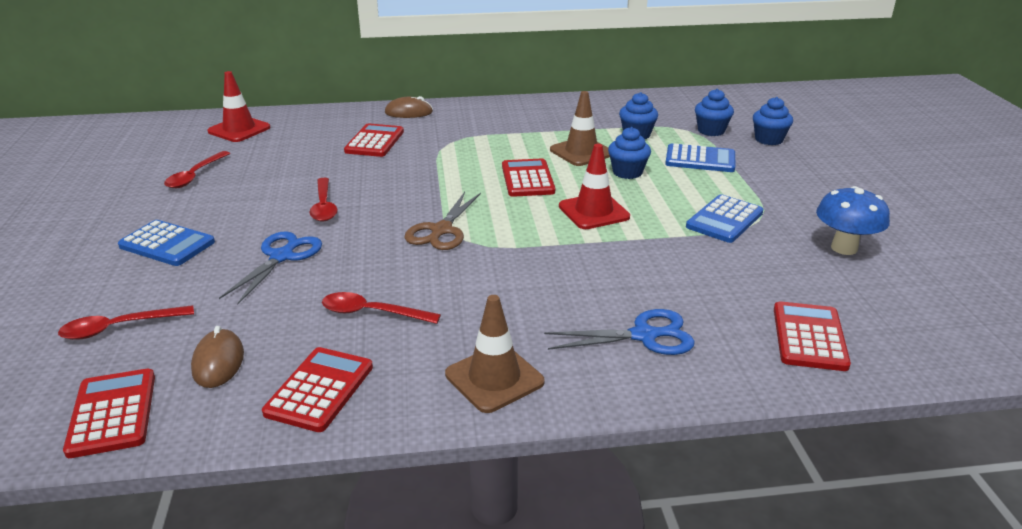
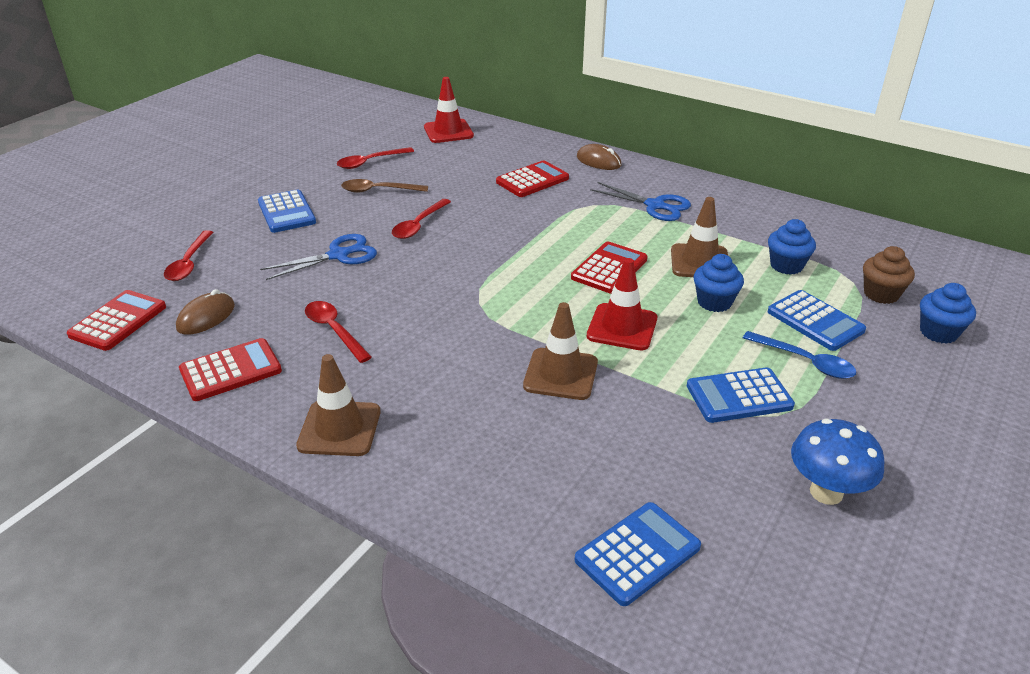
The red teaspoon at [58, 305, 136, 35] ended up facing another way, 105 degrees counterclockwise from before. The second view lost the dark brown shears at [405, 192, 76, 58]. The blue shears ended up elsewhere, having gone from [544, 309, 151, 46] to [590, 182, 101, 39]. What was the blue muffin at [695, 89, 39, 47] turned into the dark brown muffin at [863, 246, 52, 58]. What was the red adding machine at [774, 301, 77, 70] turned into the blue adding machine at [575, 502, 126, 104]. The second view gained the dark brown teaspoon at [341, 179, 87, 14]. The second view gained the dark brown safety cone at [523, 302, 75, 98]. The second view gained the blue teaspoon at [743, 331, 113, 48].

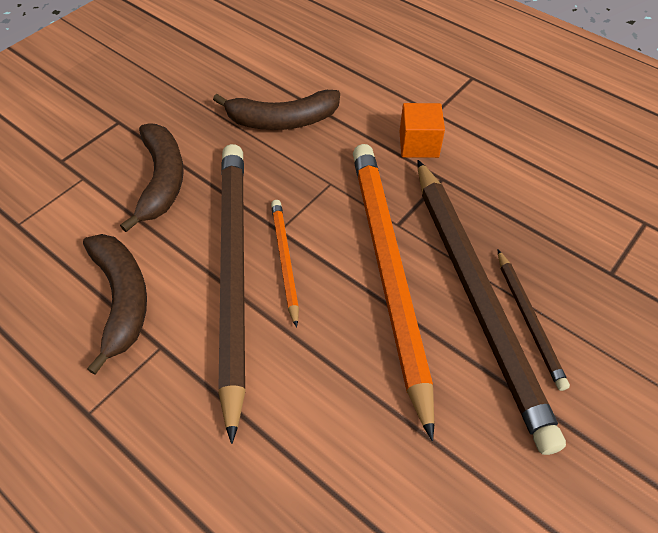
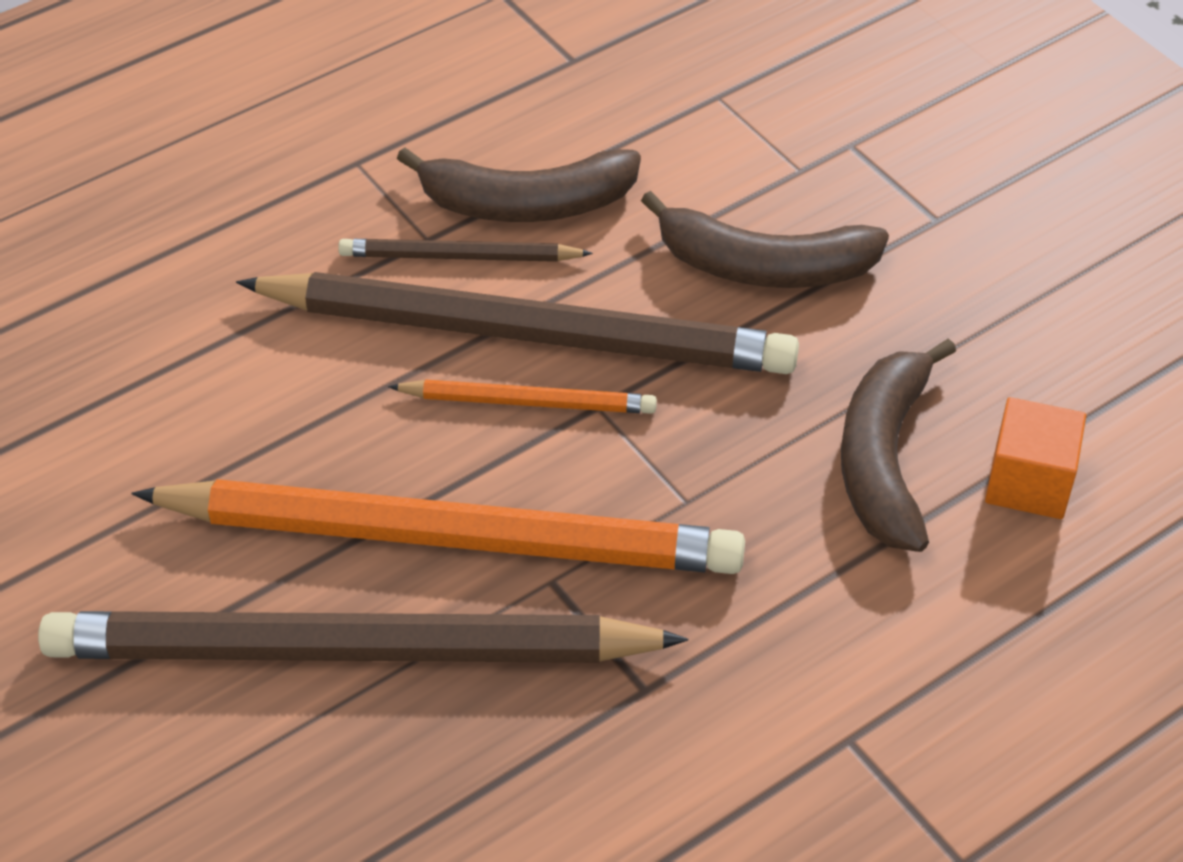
The orange-coloured block ended up elsewhere, having gone from [399, 103, 46, 55] to [985, 397, 101, 122]. The dark brown lead pencil ended up elsewhere, having gone from [497, 249, 73, 142] to [338, 239, 255, 23].

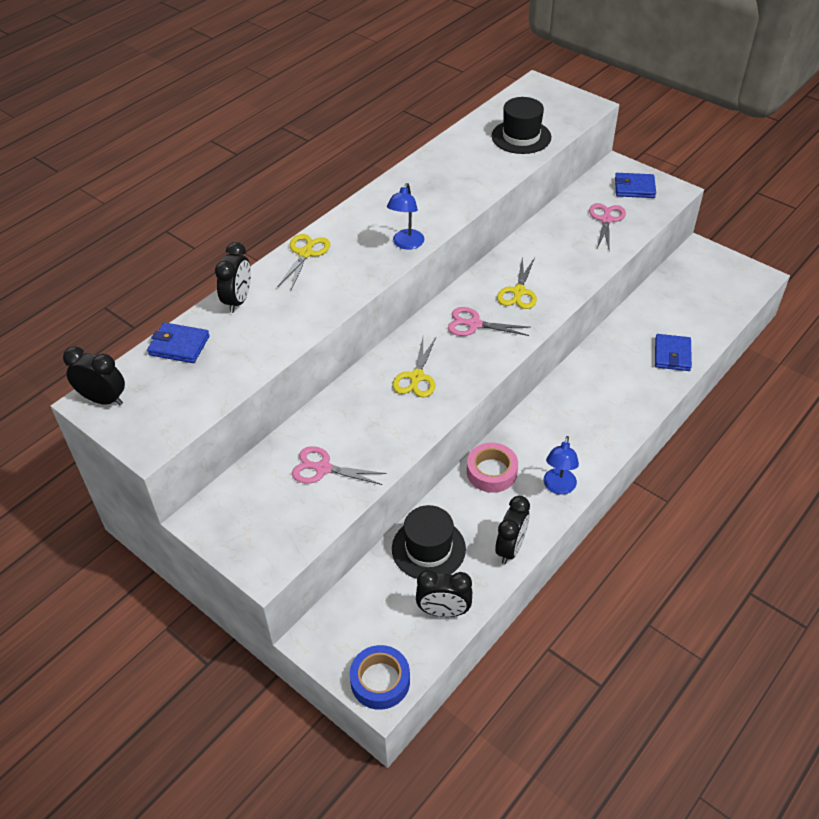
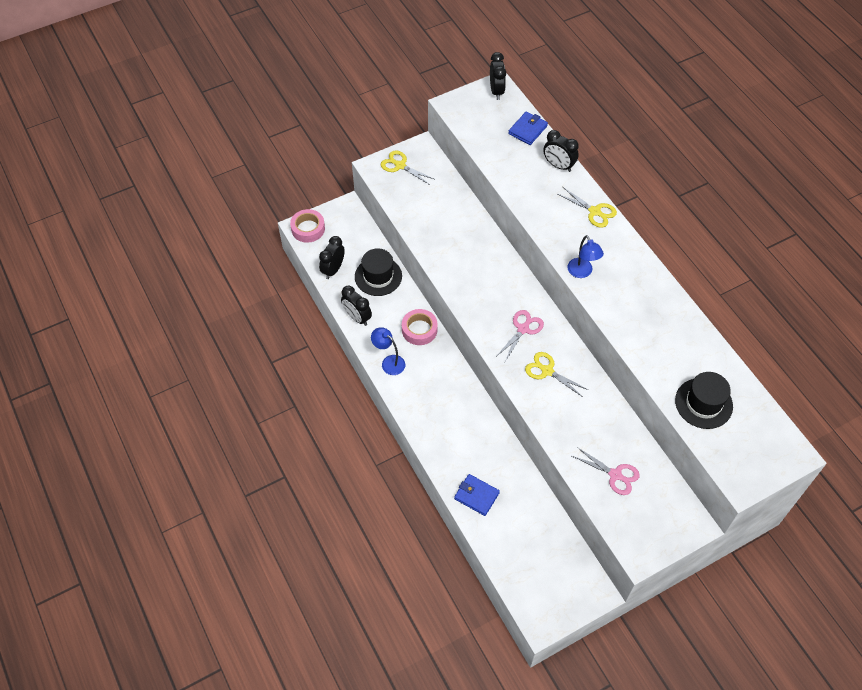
The jet-black alarm clock at [63, 346, 62, 59] ended up facing another way, 45 degrees counterclockwise from before. The second view lost the rose-pink shears at [292, 446, 94, 39]. What was the blue tape at [349, 645, 61, 65] turned into the rose-pink tape at [290, 209, 35, 34]. The blue lamp at [387, 183, 37, 67] ended up facing another way, 150 degrees counterclockwise from before. The bright yellow shears ended up elsewhere, having gone from [392, 338, 44, 59] to [381, 150, 53, 35]. The second view lost the blue card wallet at [615, 173, 41, 25].

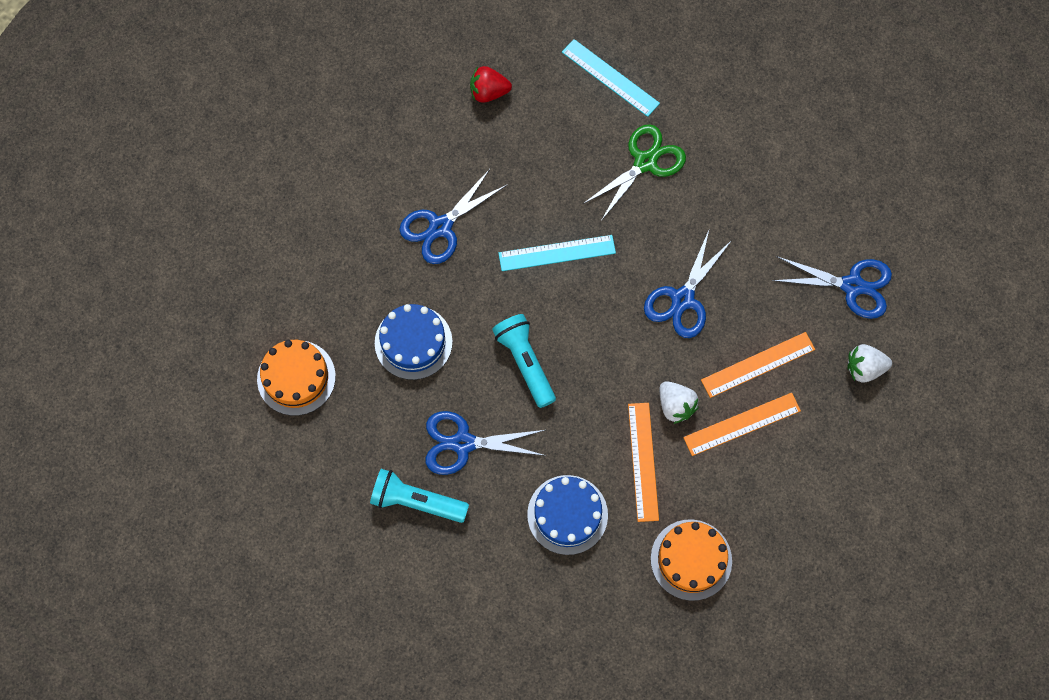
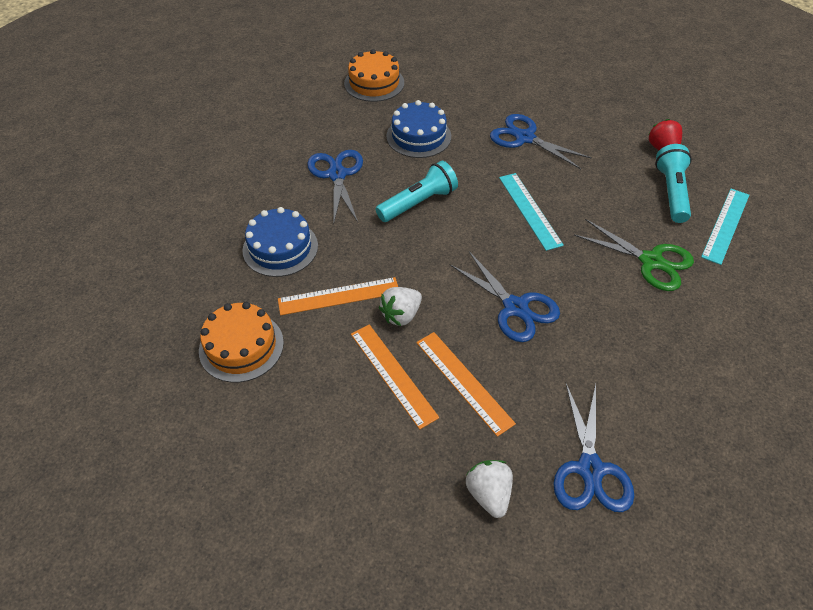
The turquoise flashlight ended up elsewhere, having gone from [370, 469, 99, 54] to [655, 144, 37, 79]. The blue shears at [644, 230, 88, 108] ended up facing another way, 150 degrees counterclockwise from before.

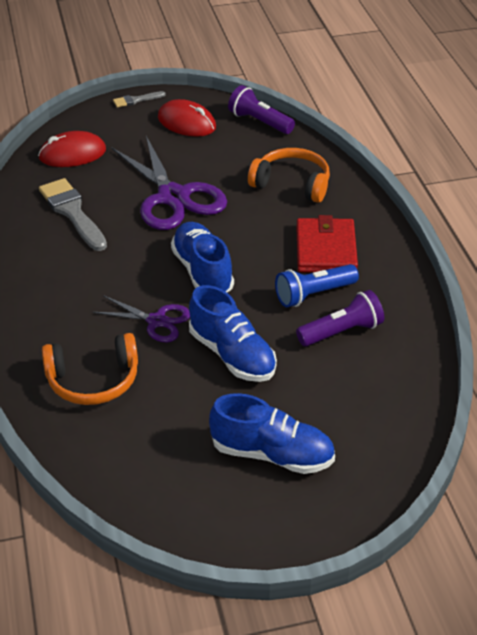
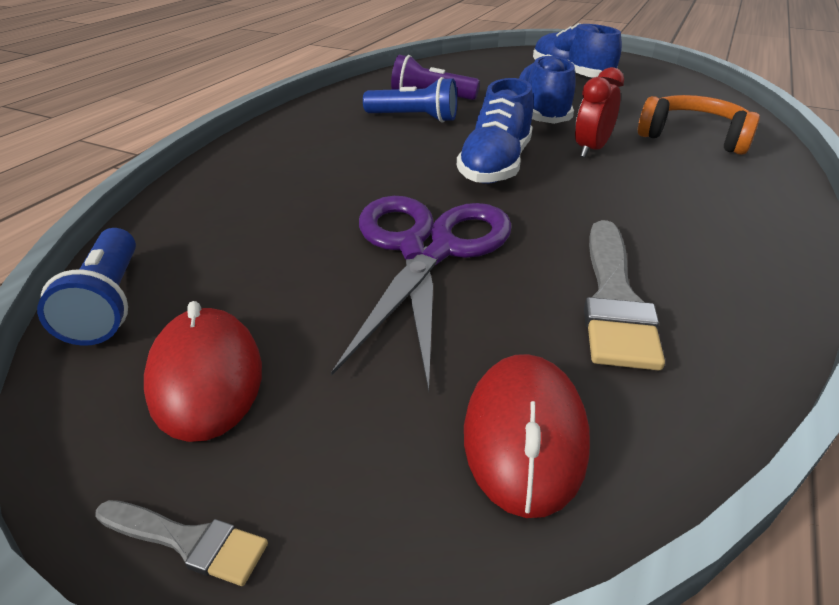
The red PC mouse at [38, 131, 68, 36] ended up facing another way, 75 degrees clockwise from before. Where the purple shears stood at [92, 295, 98, 47], the red alarm clock came to stand at [575, 67, 49, 91]. What was the purple flashlight at [228, 85, 67, 49] turned into the blue flashlight at [37, 228, 99, 118]. The second view lost the orange-coloured over-ear headphones at [248, 148, 82, 55]. The second view lost the red card wallet at [296, 215, 62, 58].

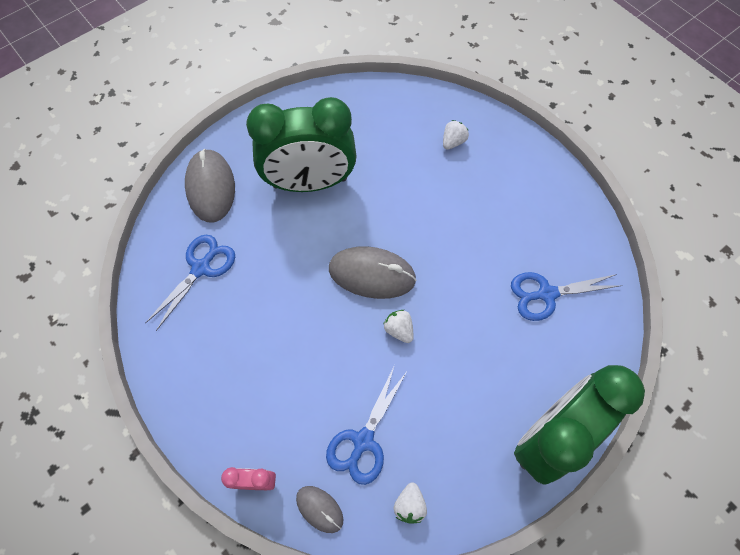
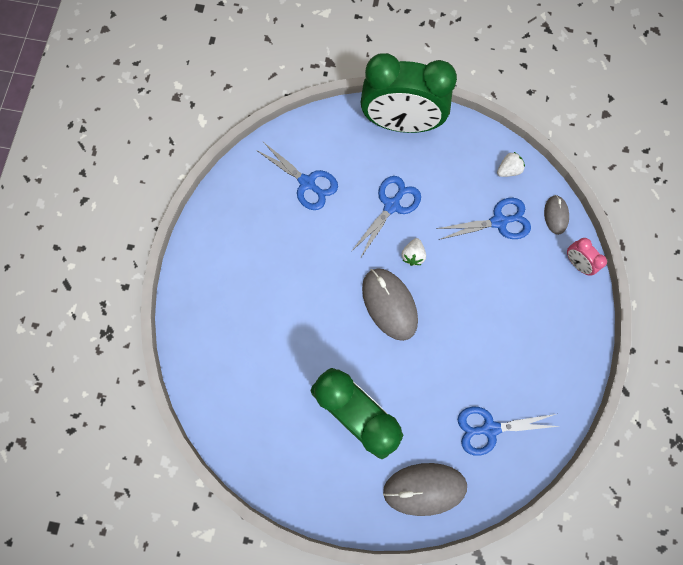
The ash-grey PC mouse at [185, 149, 50, 73] ended up facing another way, 45 degrees clockwise from before. The second view lost the white strawberry at [443, 120, 26, 30]. The second view gained the blue shears at [351, 176, 70, 81].

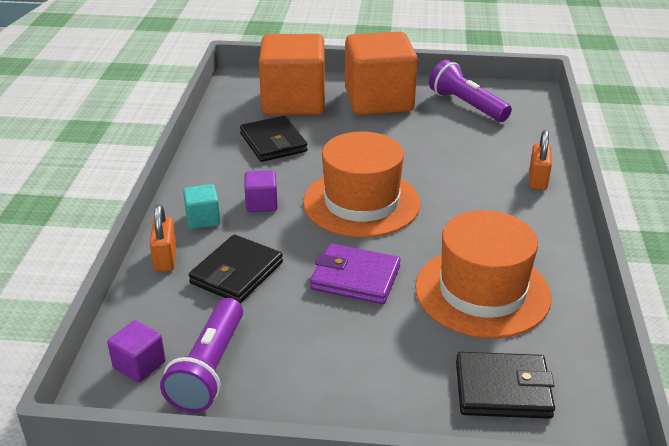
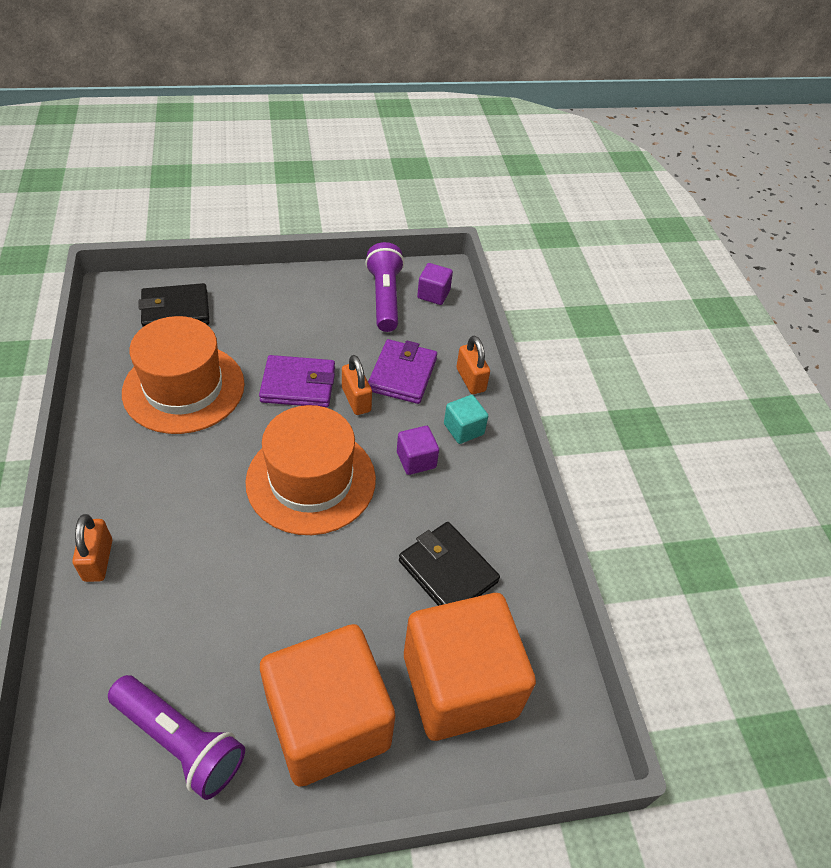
What was the jet-black card wallet at [189, 235, 94, 68] turned into the purple card wallet at [368, 339, 69, 65]. The second view gained the orange-coloured lock at [342, 355, 30, 60].

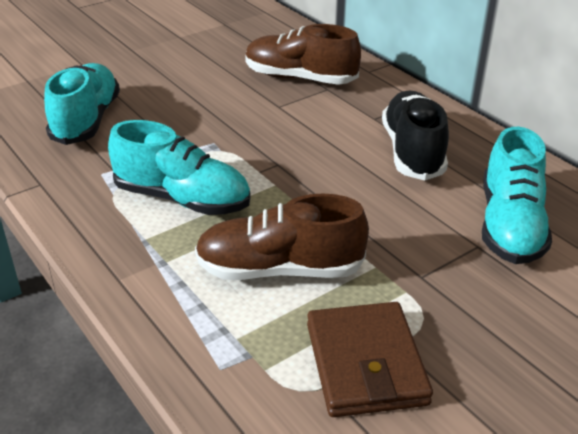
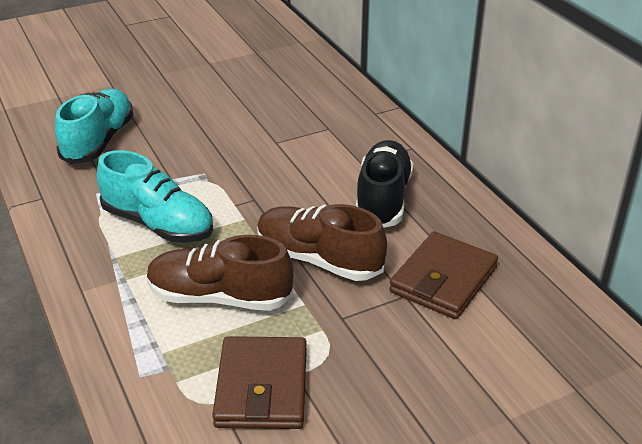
The dark brown shoe ended up elsewhere, having gone from [245, 24, 116, 61] to [257, 204, 130, 77]. Where the turquoise shoe stood at [482, 127, 70, 137], the dark brown card wallet came to stand at [389, 231, 109, 88].

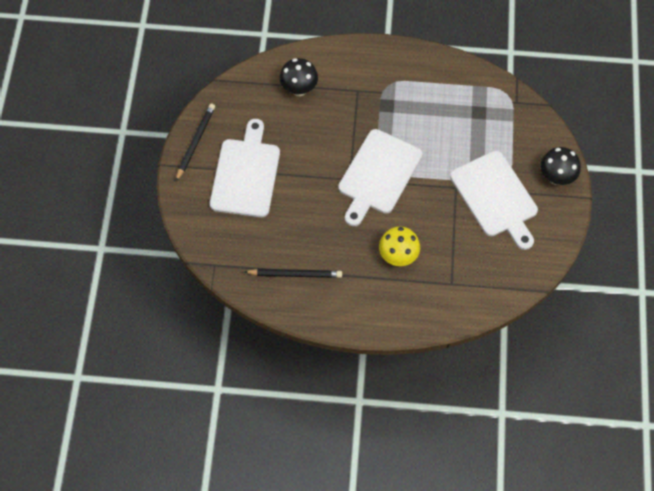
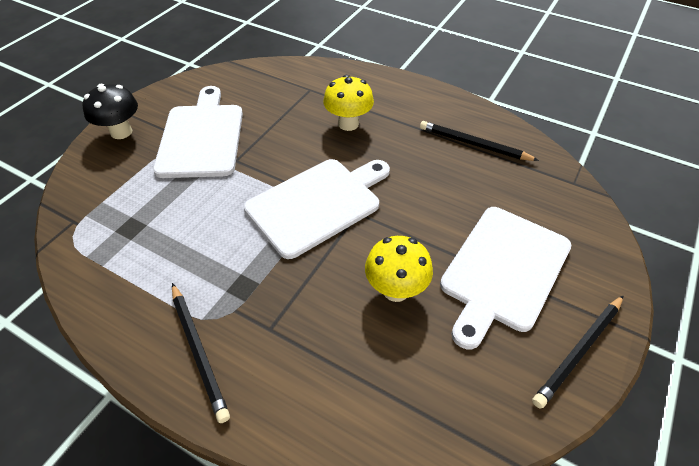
The second view lost the jet-black toadstool at [279, 58, 39, 38]. The second view gained the jet-black lead pencil at [172, 283, 58, 140]. The second view gained the bright yellow toadstool at [365, 236, 68, 66].

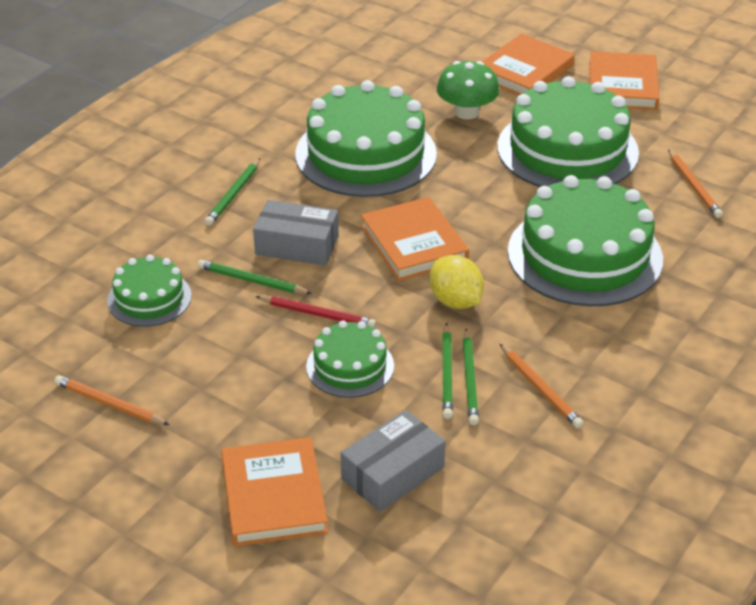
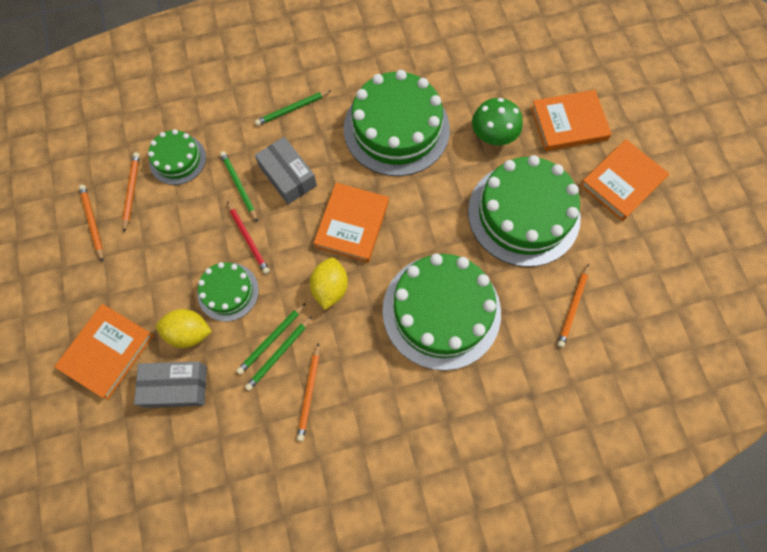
The second view gained the orange-coloured lead pencil at [122, 152, 18, 80]. The second view gained the bright yellow toy lemon at [156, 309, 56, 39].

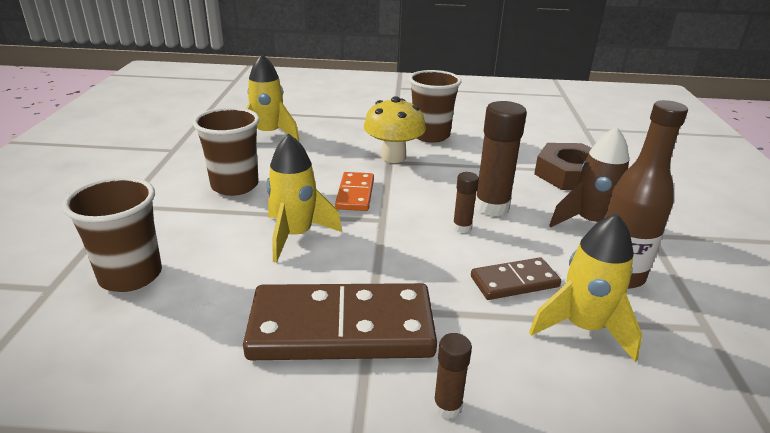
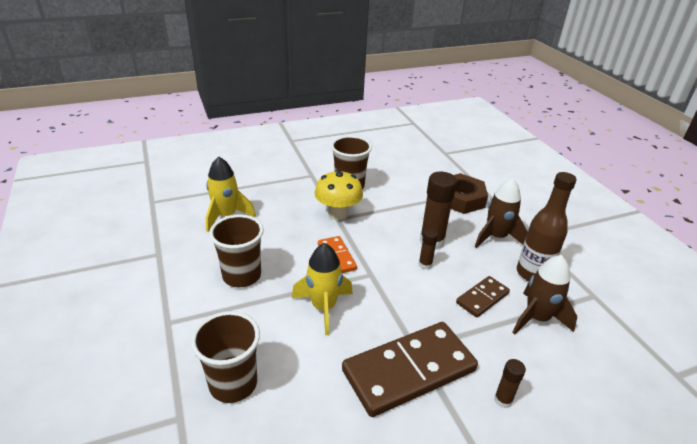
What was the bright yellow toy rocket at [529, 213, 113, 149] turned into the dark brown toy rocket at [512, 255, 65, 80].

